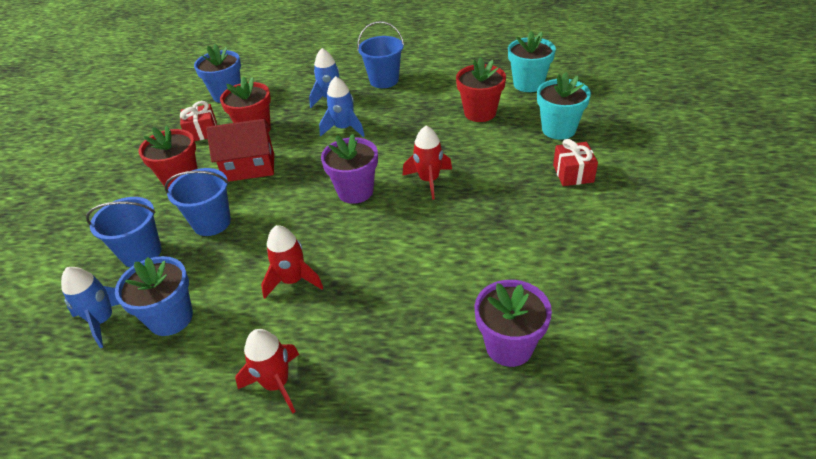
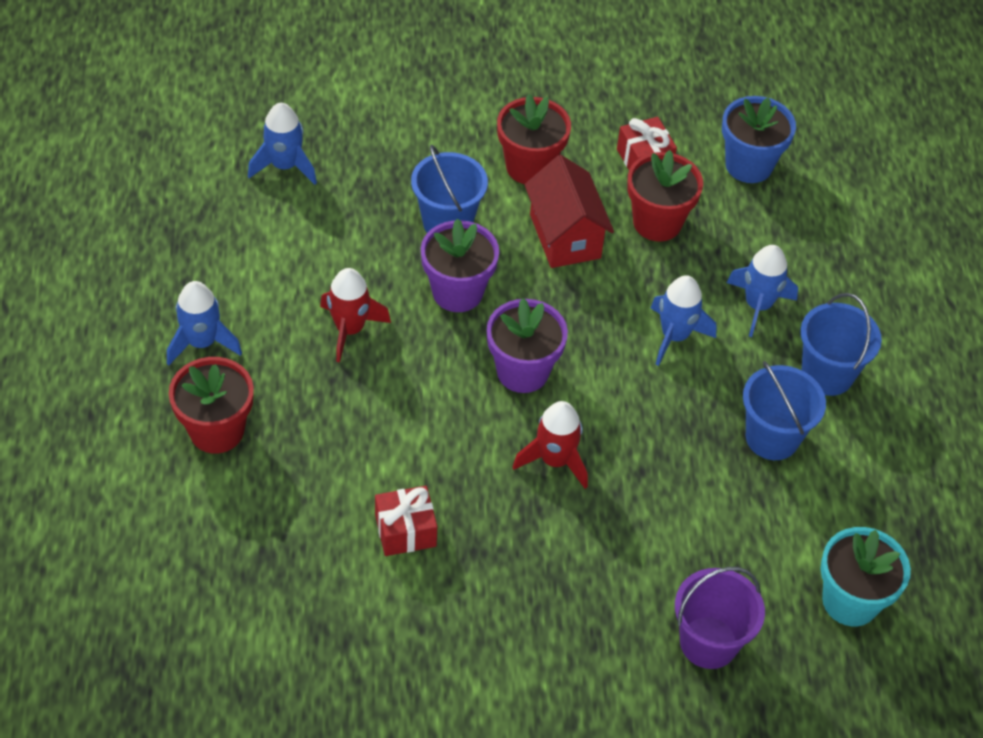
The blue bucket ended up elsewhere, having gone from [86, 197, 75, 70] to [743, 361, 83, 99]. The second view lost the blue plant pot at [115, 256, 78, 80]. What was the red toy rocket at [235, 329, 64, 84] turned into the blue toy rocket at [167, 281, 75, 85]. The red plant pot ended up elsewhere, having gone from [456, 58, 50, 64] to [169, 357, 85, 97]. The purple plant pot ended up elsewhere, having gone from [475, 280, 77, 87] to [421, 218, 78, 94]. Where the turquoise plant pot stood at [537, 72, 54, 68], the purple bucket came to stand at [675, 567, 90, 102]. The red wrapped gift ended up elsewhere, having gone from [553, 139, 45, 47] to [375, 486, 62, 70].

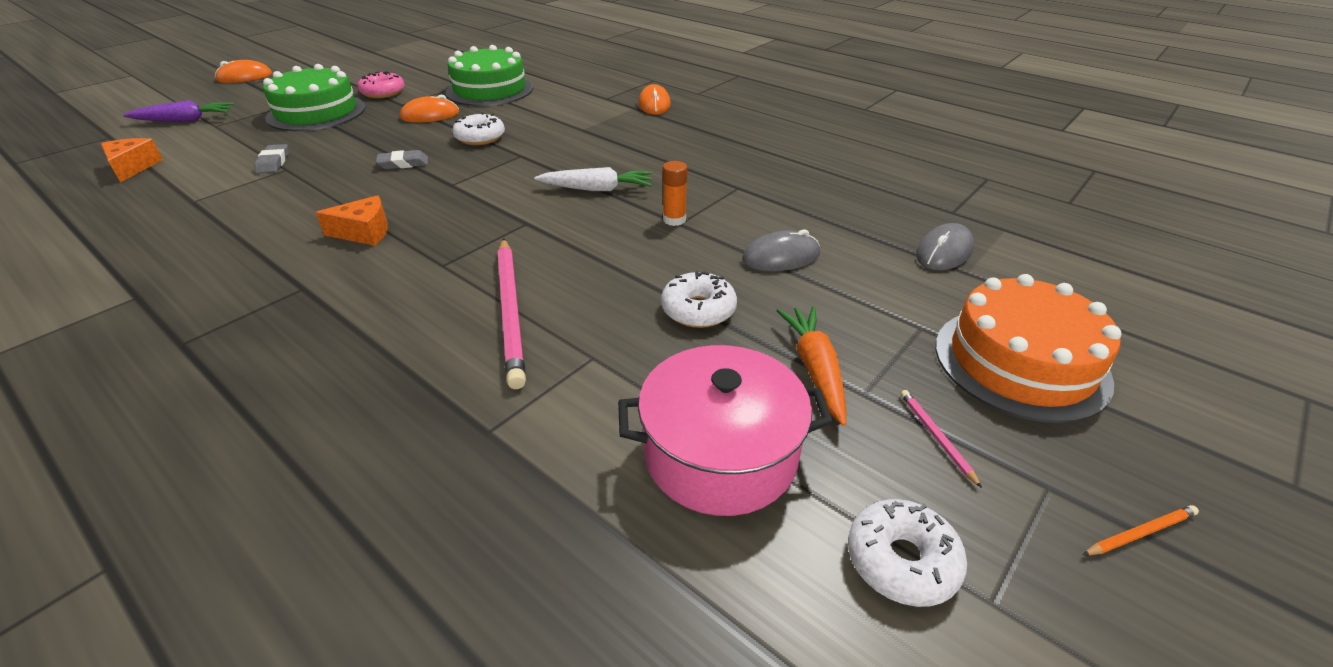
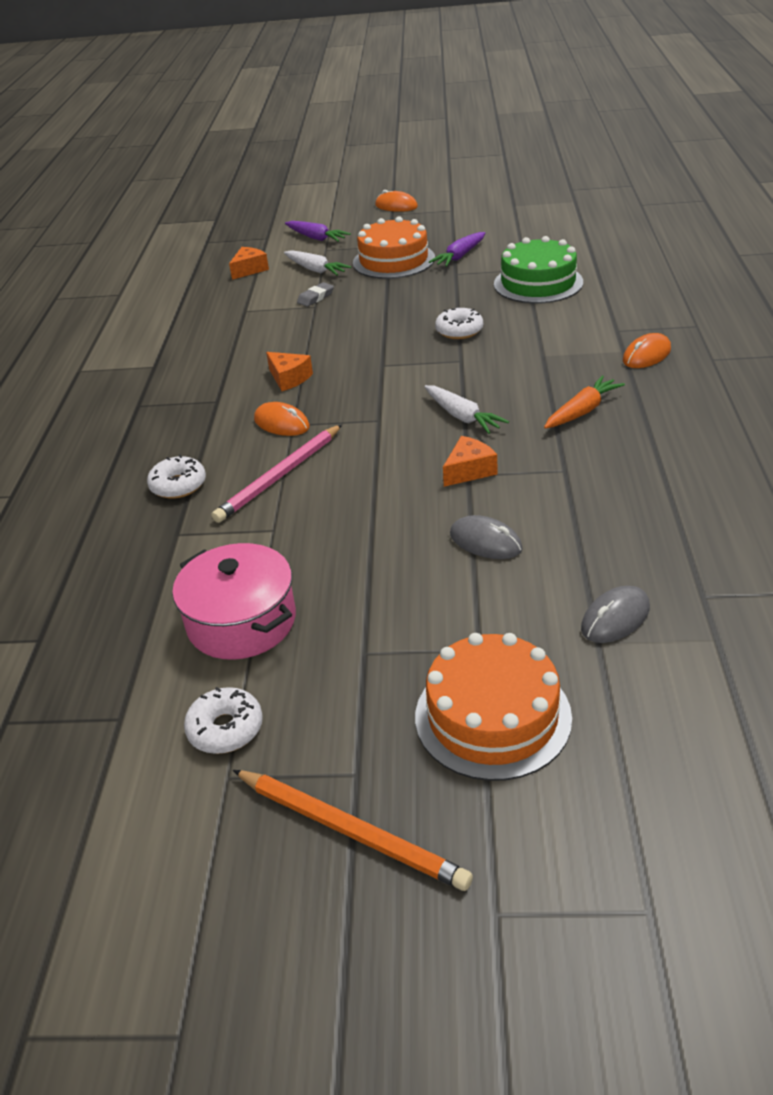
What was the emerald layer cake at [263, 64, 103, 67] turned into the orange-coloured layer cake at [353, 216, 82, 63]. Where the rose-pink doughnut stood at [358, 71, 47, 27], the purple root vegetable came to stand at [429, 232, 56, 35]. The second view lost the ash-grey gum eraser at [376, 150, 52, 19]. The orange-coloured PC mouse ended up elsewhere, having gone from [400, 95, 59, 27] to [254, 402, 56, 34]. The white doughnut ended up elsewhere, having gone from [661, 271, 76, 57] to [147, 455, 59, 44]. Where the orange-coloured stick of glue stood at [662, 161, 26, 65], the orange-coloured cheese came to stand at [443, 436, 54, 51]. The orange-coloured root vegetable ended up elsewhere, having gone from [776, 306, 70, 120] to [544, 376, 81, 53]. The second view lost the rose-pink lead pencil at [901, 390, 81, 98]. The ash-grey PC mouse at [916, 223, 58, 47] ended up facing another way, 45 degrees counterclockwise from before. The size of the orange-coloured lead pencil at [1083, 505, 116, 50] changed by a factor of 2.33. The second view gained the white root vegetable at [284, 250, 67, 26].

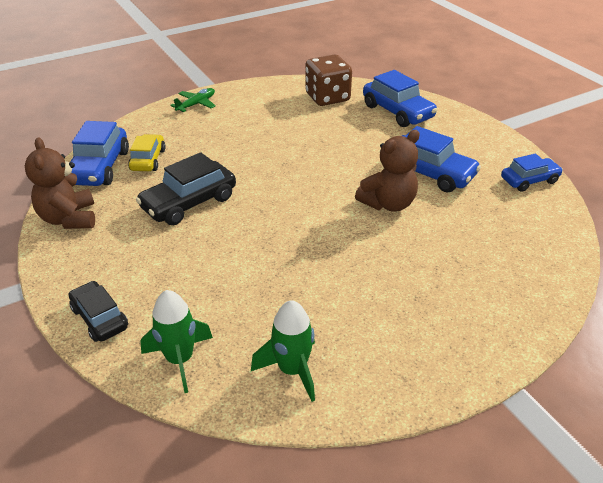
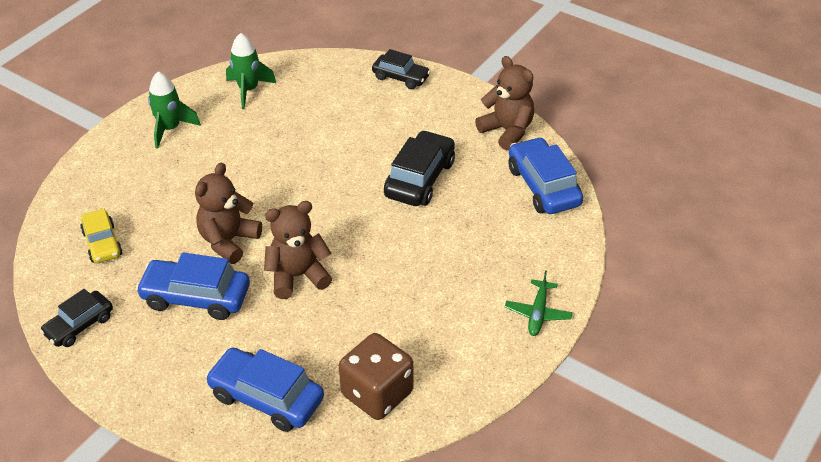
The bright yellow automobile ended up elsewhere, having gone from [128, 134, 38, 37] to [80, 209, 42, 54]. The emerald toy rocket ended up elsewhere, having gone from [140, 290, 73, 103] to [148, 71, 53, 78]. What was the blue automobile at [501, 153, 62, 39] turned into the jet-black automobile at [40, 289, 73, 58]. The second view gained the dark brown teddy at [264, 201, 68, 98].

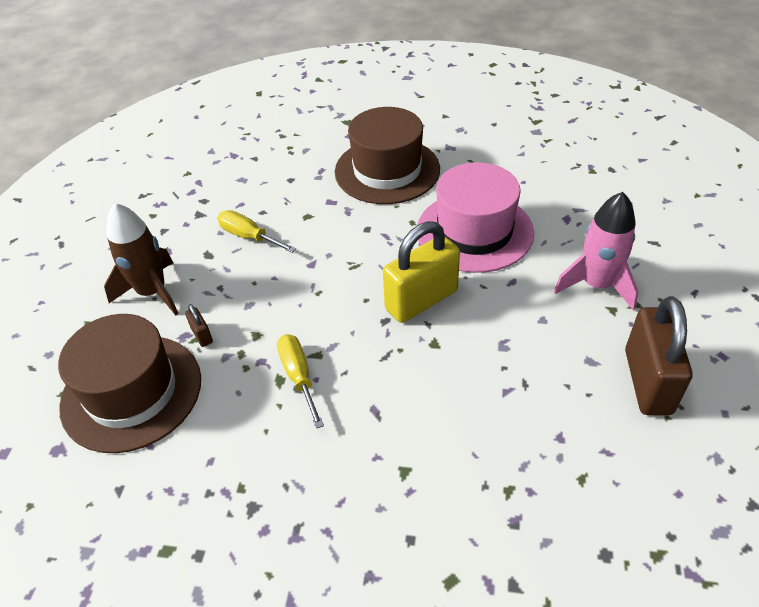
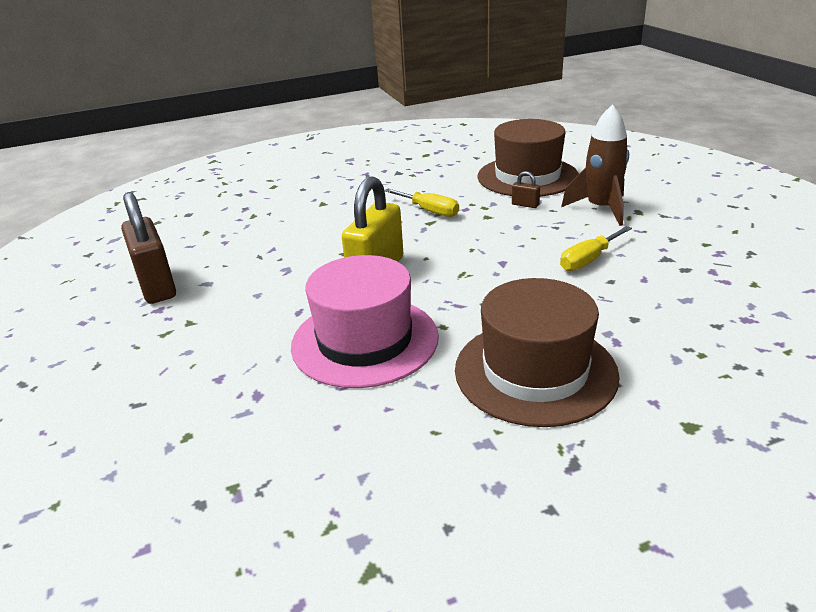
The bright yellow screwdriver at [217, 210, 79, 43] ended up facing another way, 135 degrees clockwise from before. The second view lost the rose-pink toy rocket at [554, 192, 84, 118].

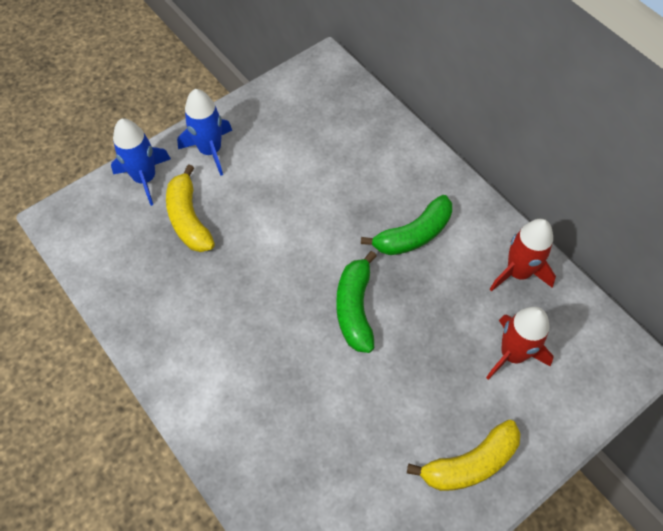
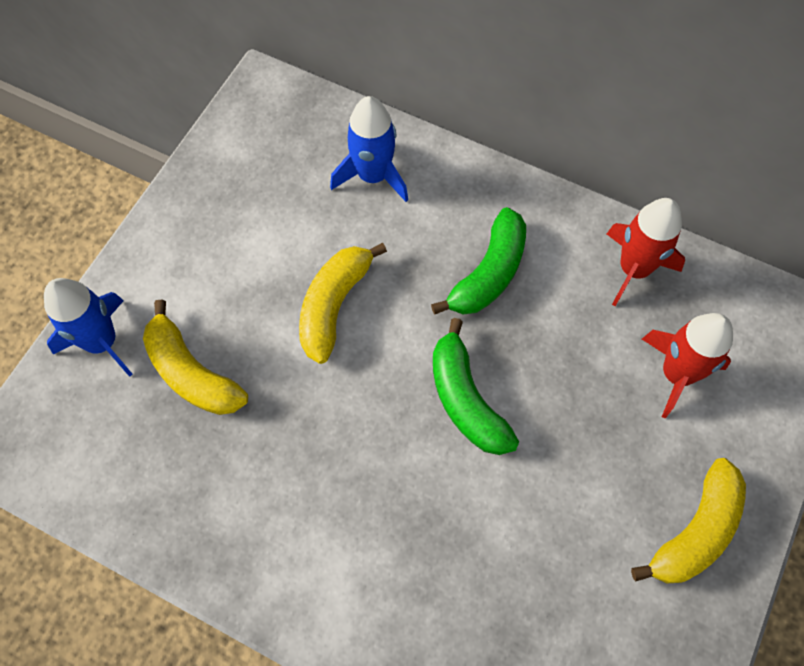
The blue toy rocket ended up elsewhere, having gone from [177, 89, 55, 87] to [330, 96, 78, 106]. The second view gained the bright yellow banana at [299, 243, 88, 121].

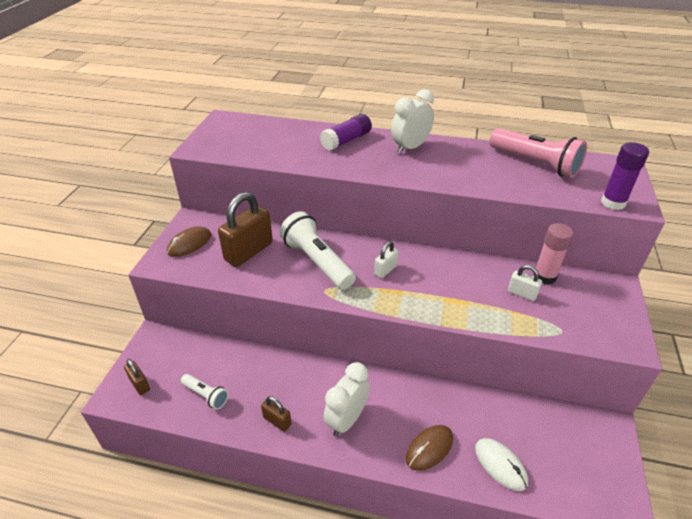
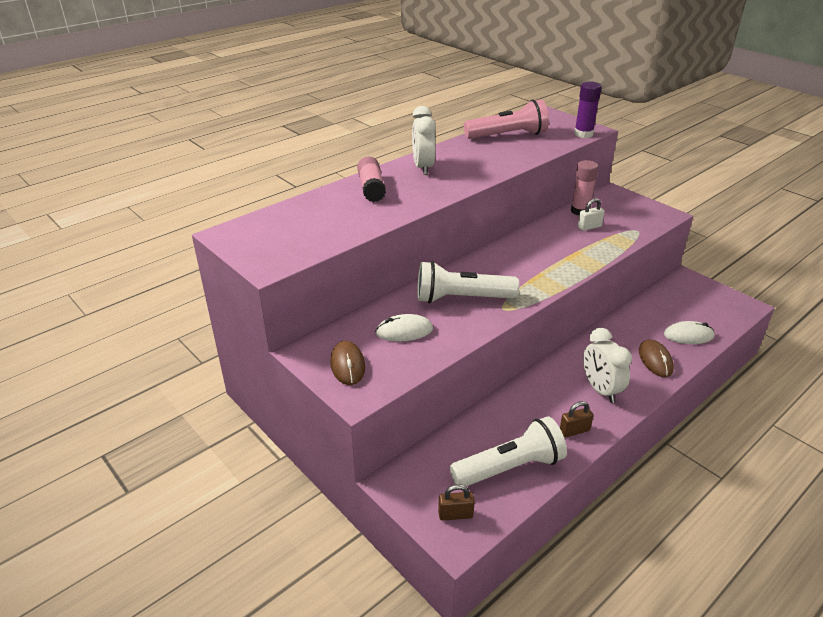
The size of the white flashlight at [181, 374, 47, 36] changed by a factor of 1.92. Where the dark brown lock stood at [218, 192, 55, 75], the white PC mouse came to stand at [375, 314, 58, 28]. What was the purple stick of glue at [320, 114, 52, 37] turned into the rose-pink stick of glue at [357, 157, 29, 45]. The second view lost the white lock at [374, 242, 24, 36].

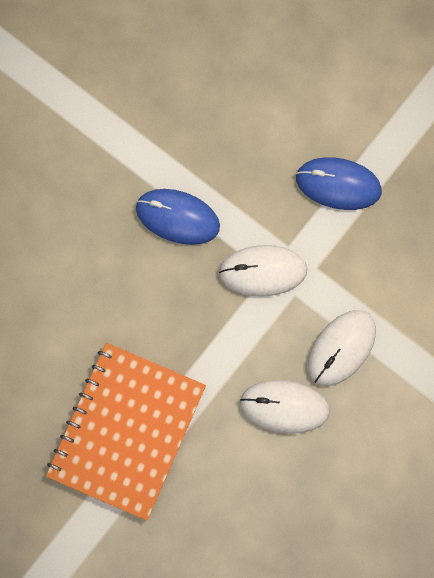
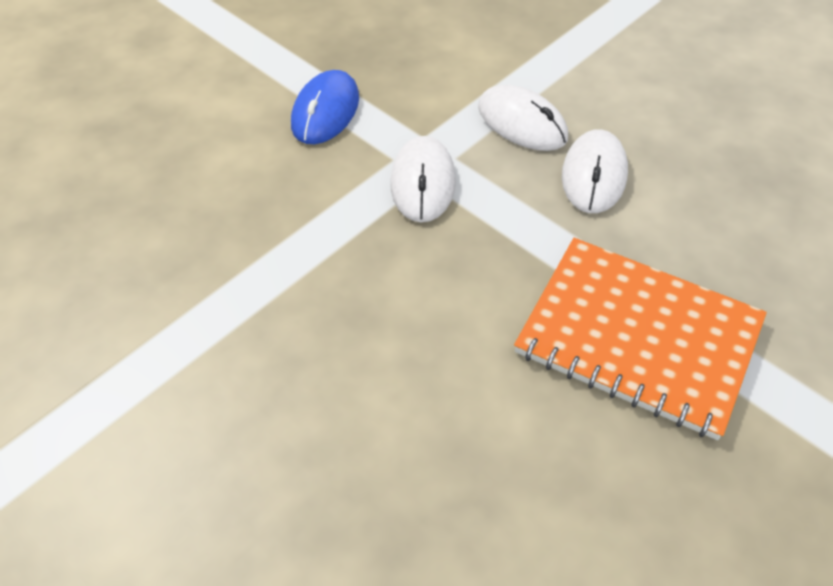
The second view lost the blue PC mouse at [136, 189, 84, 56].

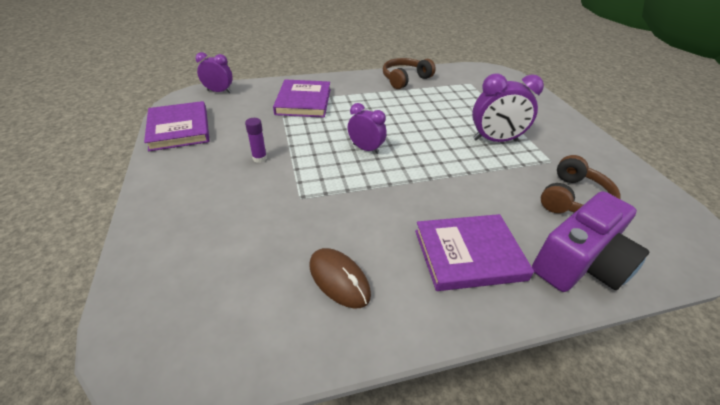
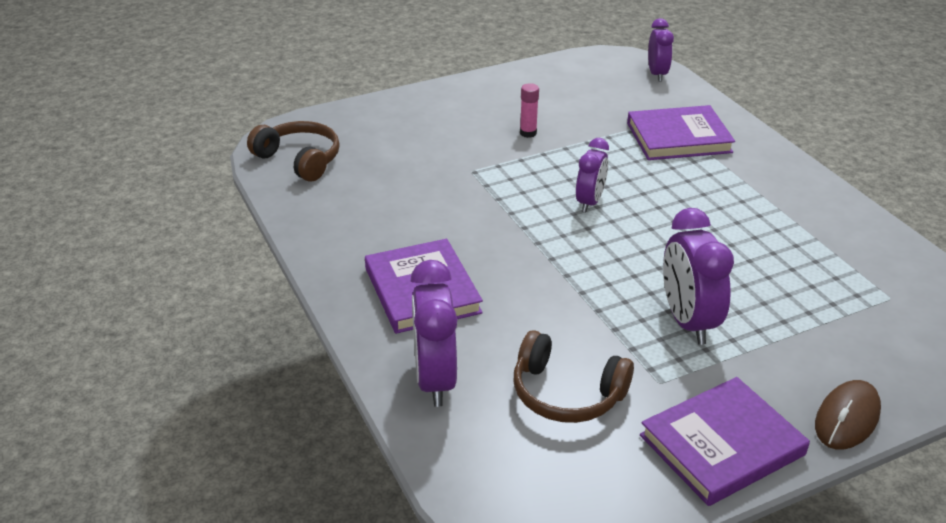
The purple hardcover ended up elsewhere, having gone from [144, 101, 66, 51] to [640, 377, 170, 129]. What was the purple stick of glue at [245, 118, 22, 45] turned into the rose-pink stick of glue at [520, 83, 19, 55]. The dark brown PC mouse ended up elsewhere, having gone from [310, 248, 61, 60] to [815, 380, 66, 70]. The dark brown over-ear headphones ended up elsewhere, having gone from [383, 58, 53, 31] to [247, 121, 93, 61]. Where the purple compact camera stood at [532, 191, 118, 101], the purple alarm clock came to stand at [410, 260, 47, 147].

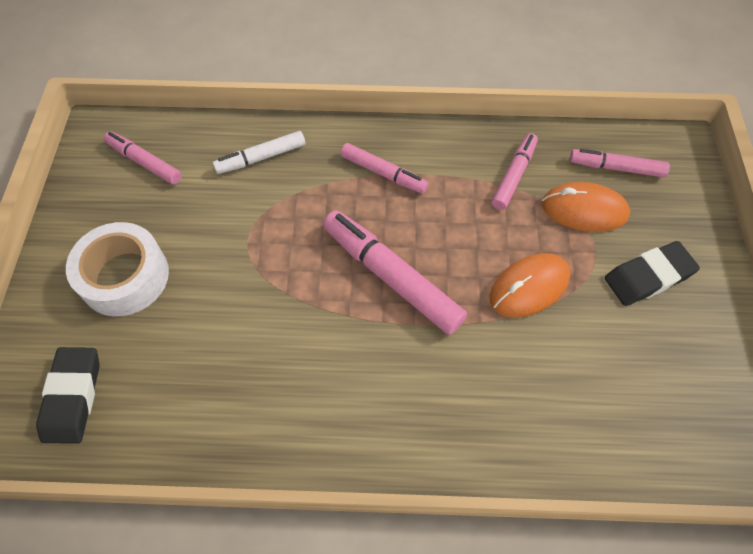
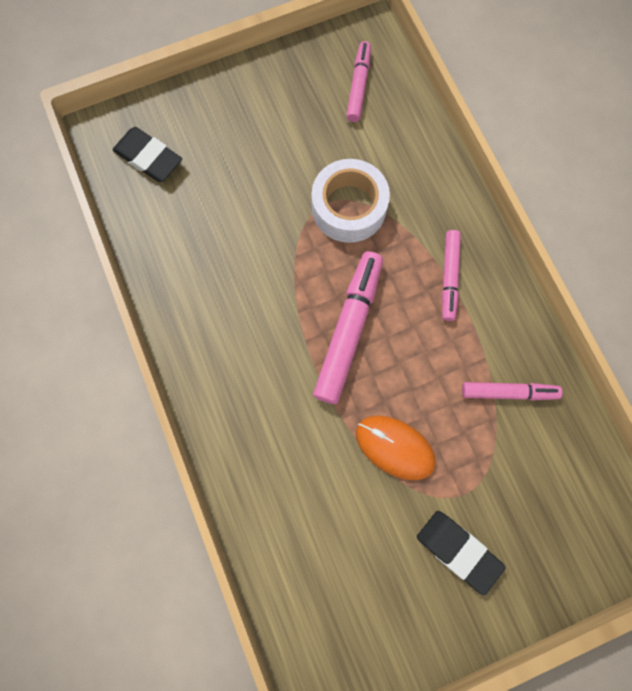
The jet-black gum eraser at [36, 347, 64, 97] ended up facing another way, 60 degrees clockwise from before. The white tape ended up elsewhere, having gone from [66, 222, 103, 95] to [312, 159, 78, 84]. The second view lost the white marker at [213, 131, 92, 43]. The second view lost the orange-coloured PC mouse at [541, 182, 89, 50]. The second view lost the rose-pink marker at [570, 149, 100, 29].

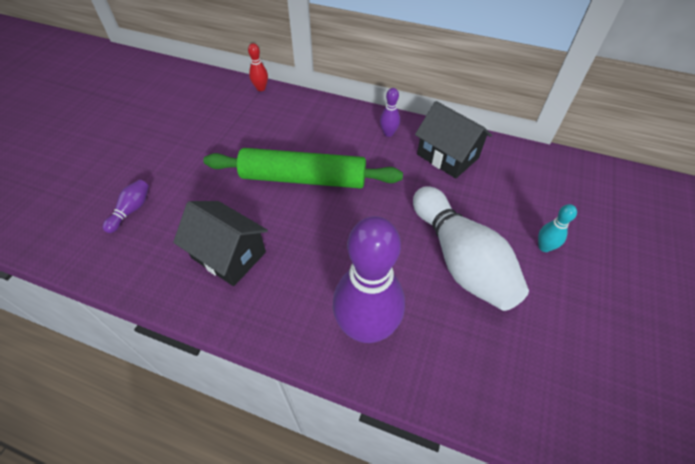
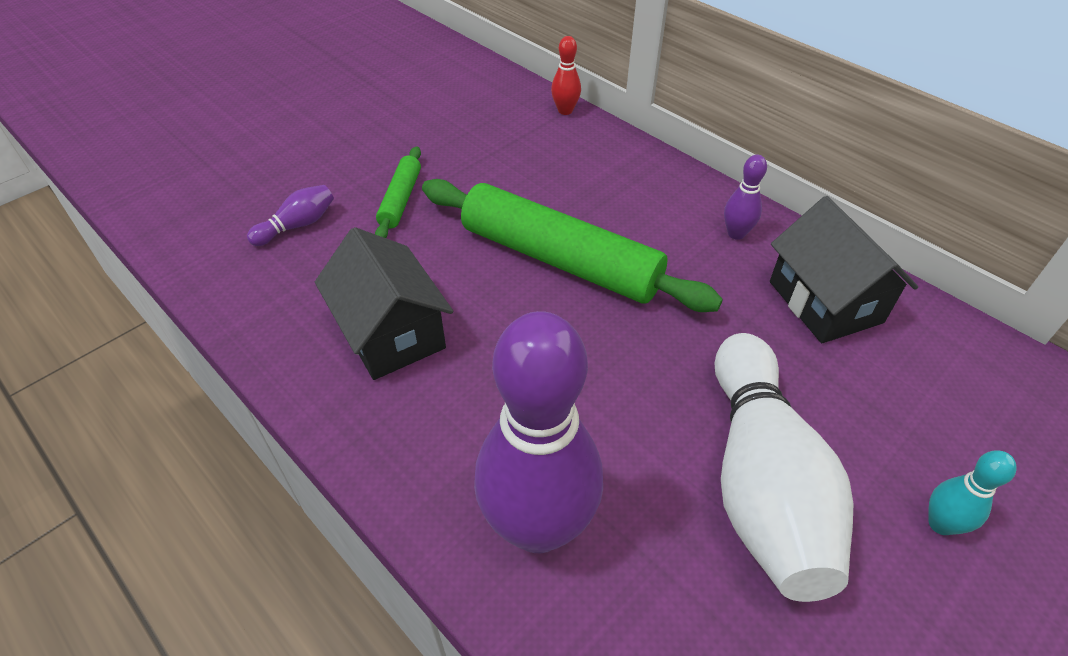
The second view gained the emerald rolling pin at [375, 147, 46, 91].

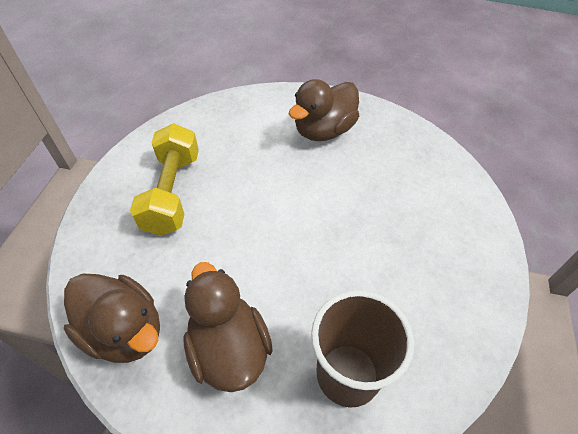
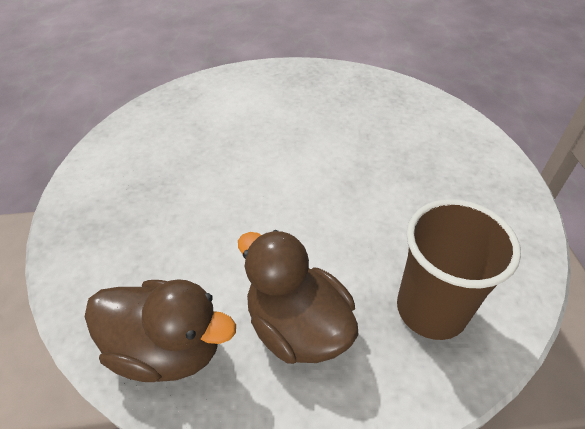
The second view lost the bright yellow hand weight at [130, 123, 69, 113]. The second view lost the dark brown toy duck at [289, 79, 70, 62].

